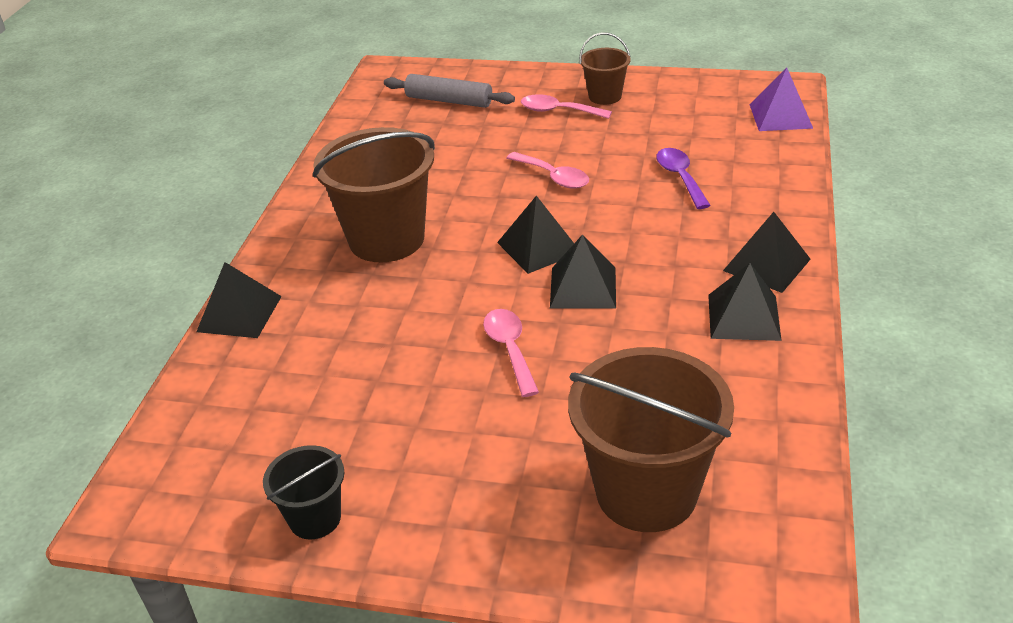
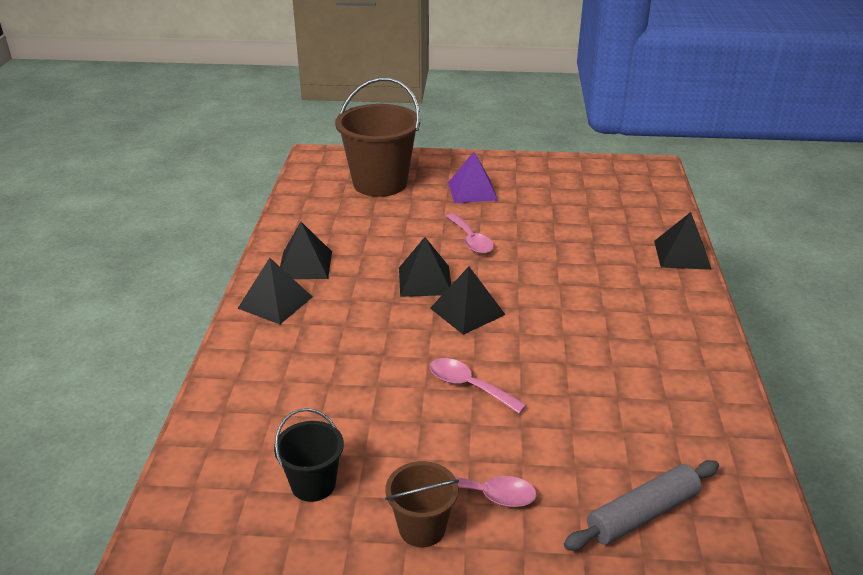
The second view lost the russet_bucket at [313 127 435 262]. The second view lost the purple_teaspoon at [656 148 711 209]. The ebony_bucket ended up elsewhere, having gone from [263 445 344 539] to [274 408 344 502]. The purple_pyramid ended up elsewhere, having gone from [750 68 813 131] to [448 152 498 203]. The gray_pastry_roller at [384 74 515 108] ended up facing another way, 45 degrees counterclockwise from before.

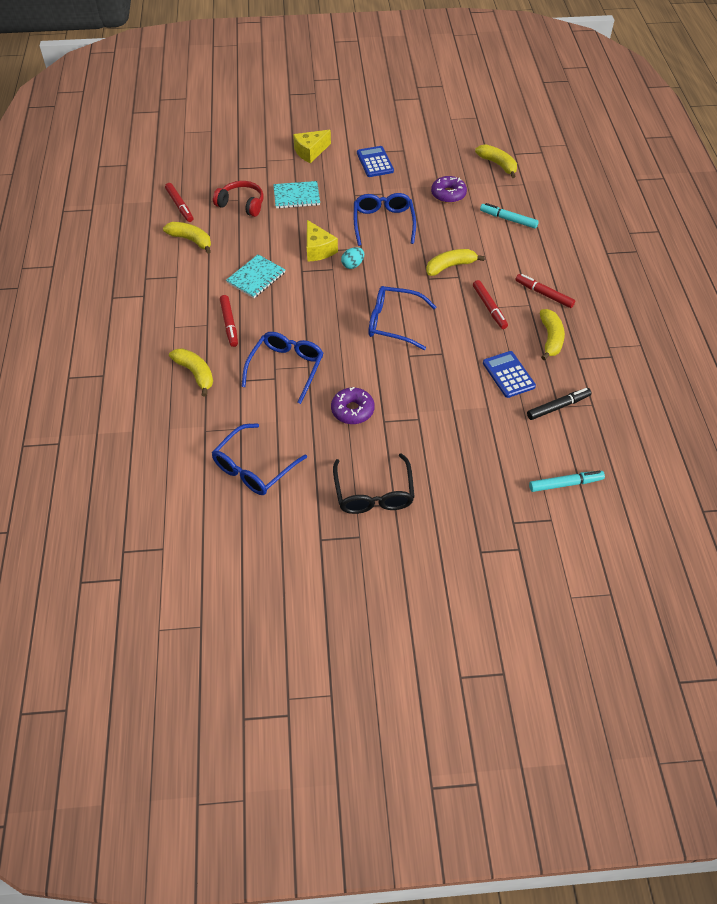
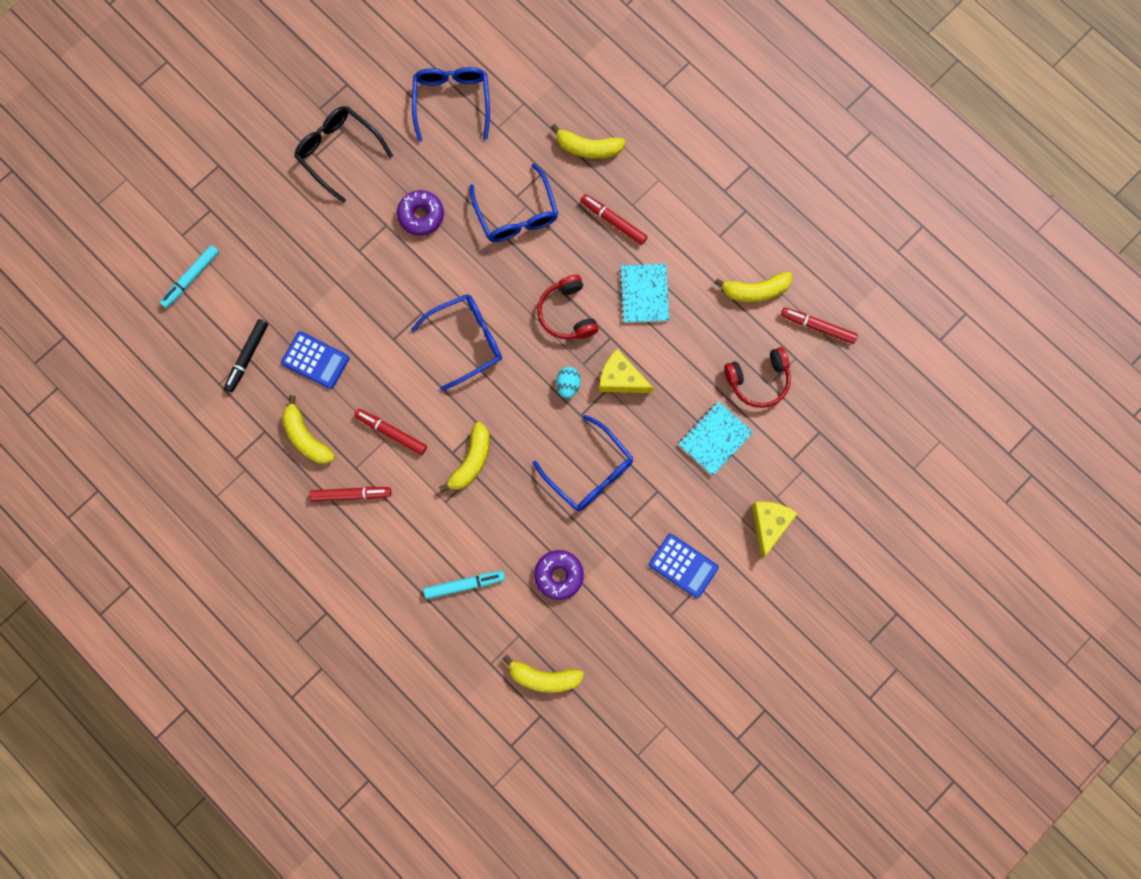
The second view gained the crimson_headphones at [537 275 599 339].

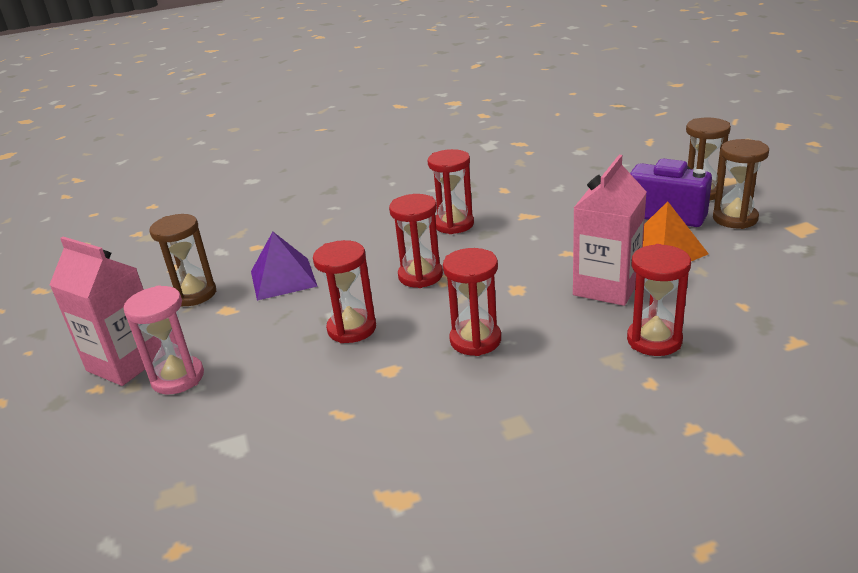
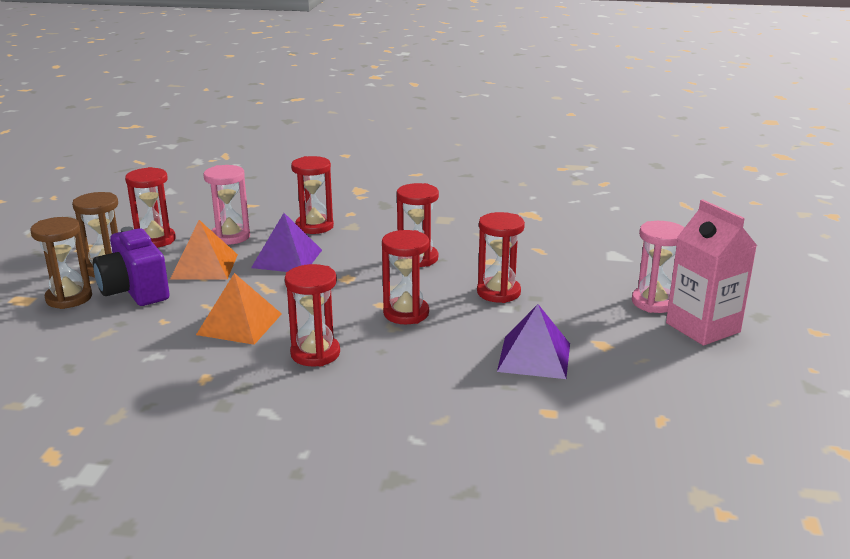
The second view lost the russet_sandglass at [149 214 216 307]. The second view gained the crimson_sandglass at [125 167 176 248]. The second view gained the orange-coloured_pyramid at [196 273 282 345]. The second view gained the pink_sandglass at [204 165 250 245]. Where the pink_juice_carton stood at [573 155 647 306], the purple_pyramid came to stand at [251 213 322 272].

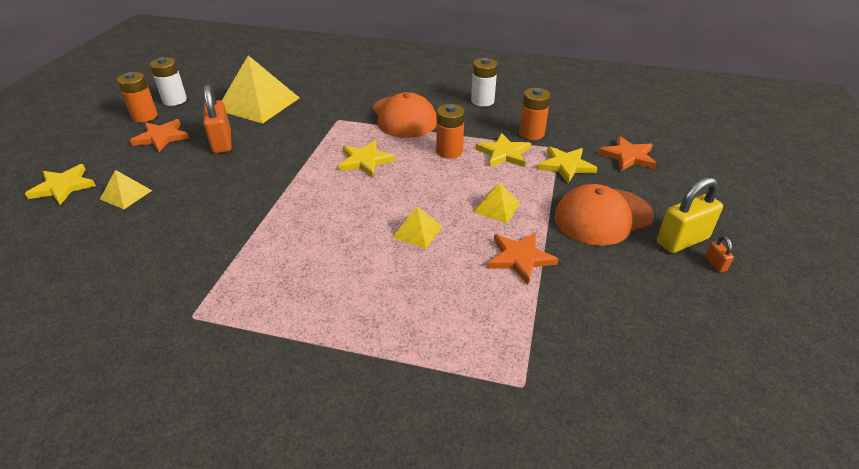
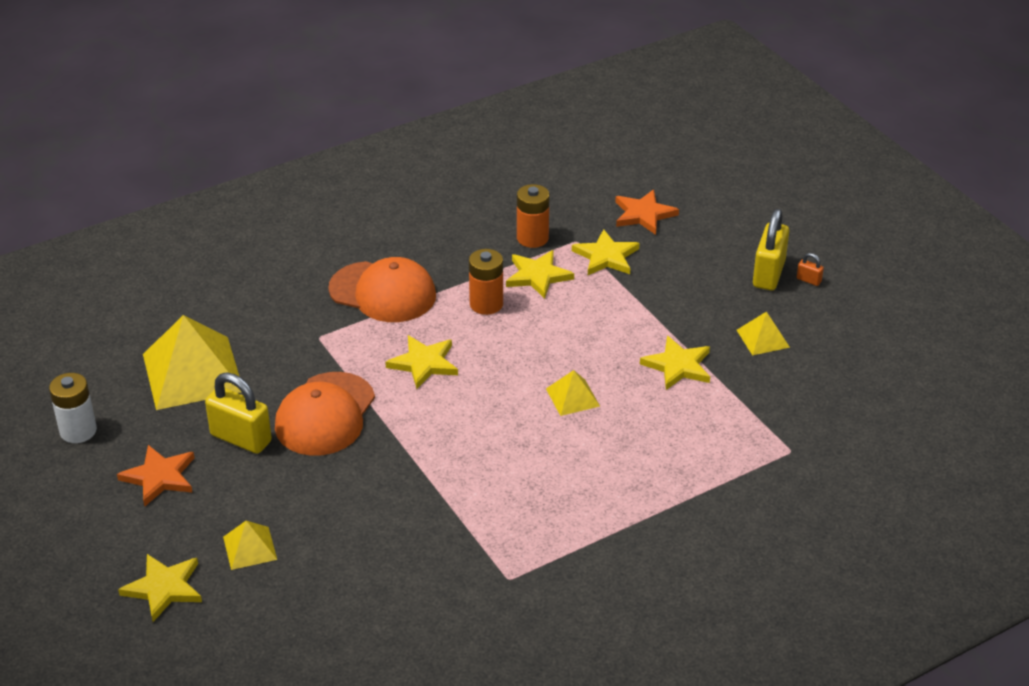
The second view lost the orange-coloured_battery at [117 72 157 122]. The second view lost the white_battery at [471 58 498 107]. The bright_yellow_pyramid ended up elsewhere, having gone from [473 183 520 223] to [737 312 790 356]. The orange-coloured_peaked_cap ended up elsewhere, having gone from [554 184 654 246] to [275 372 375 456]. What was the orange-coloured_small_lock at [204 85 232 153] turned into the bright_yellow_small_lock at [205 373 272 454]. What was the orange-coloured_star_shape at [487 232 559 285] turned into the bright_yellow_star_shape at [640 336 710 390].

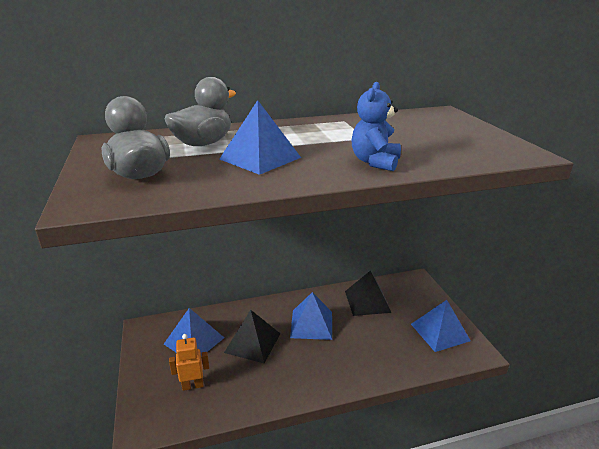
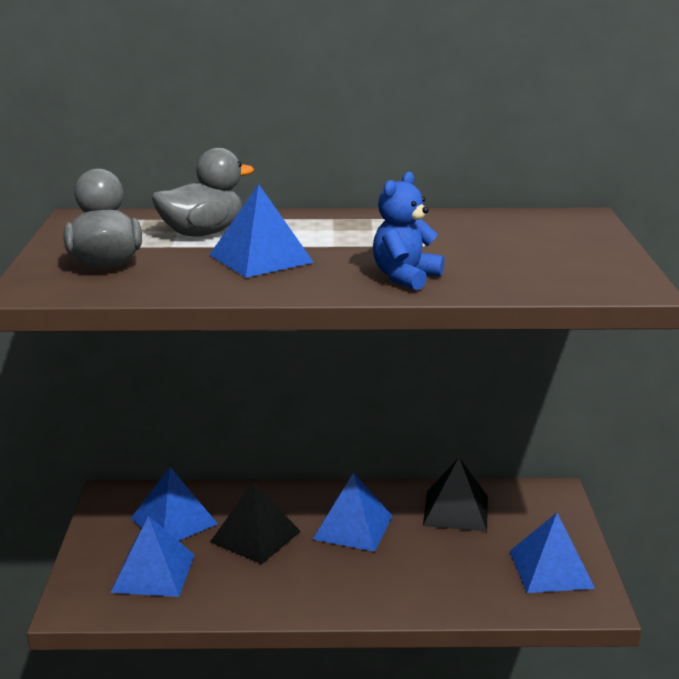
Where the orange-coloured_robot_figure stood at [169 334 209 391], the blue_pyramid came to stand at [110 516 195 597].

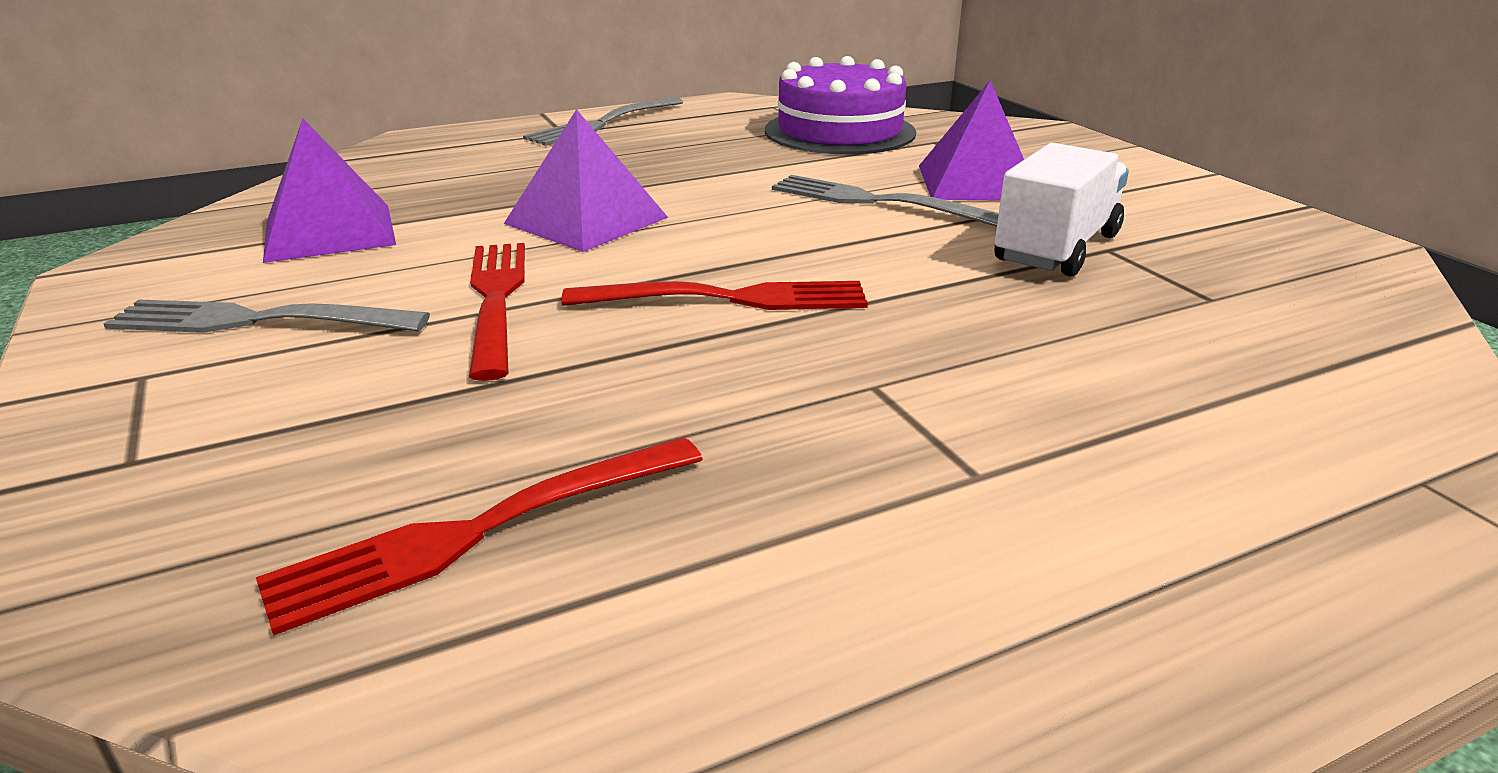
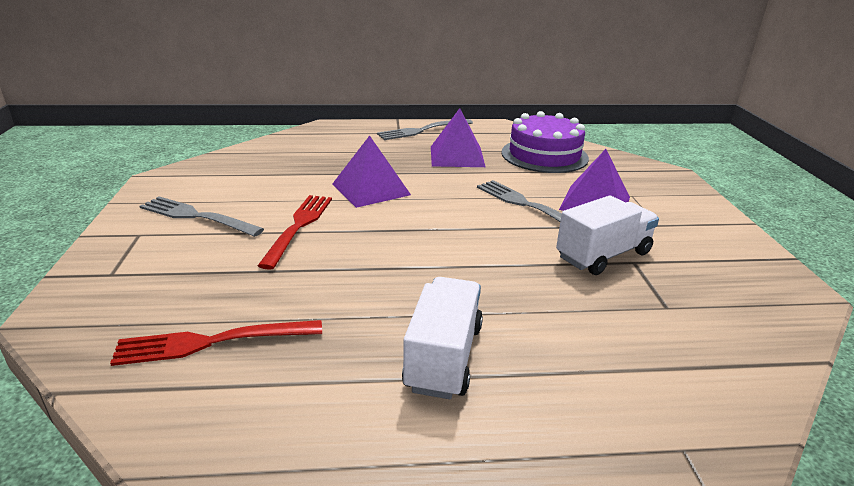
The second view lost the crimson_fork at [561 281 868 310]. The second view gained the white_toy_truck at [402 277 483 399]. The purple_pyramid ended up elsewhere, having gone from [263 119 396 263] to [431 108 486 167].

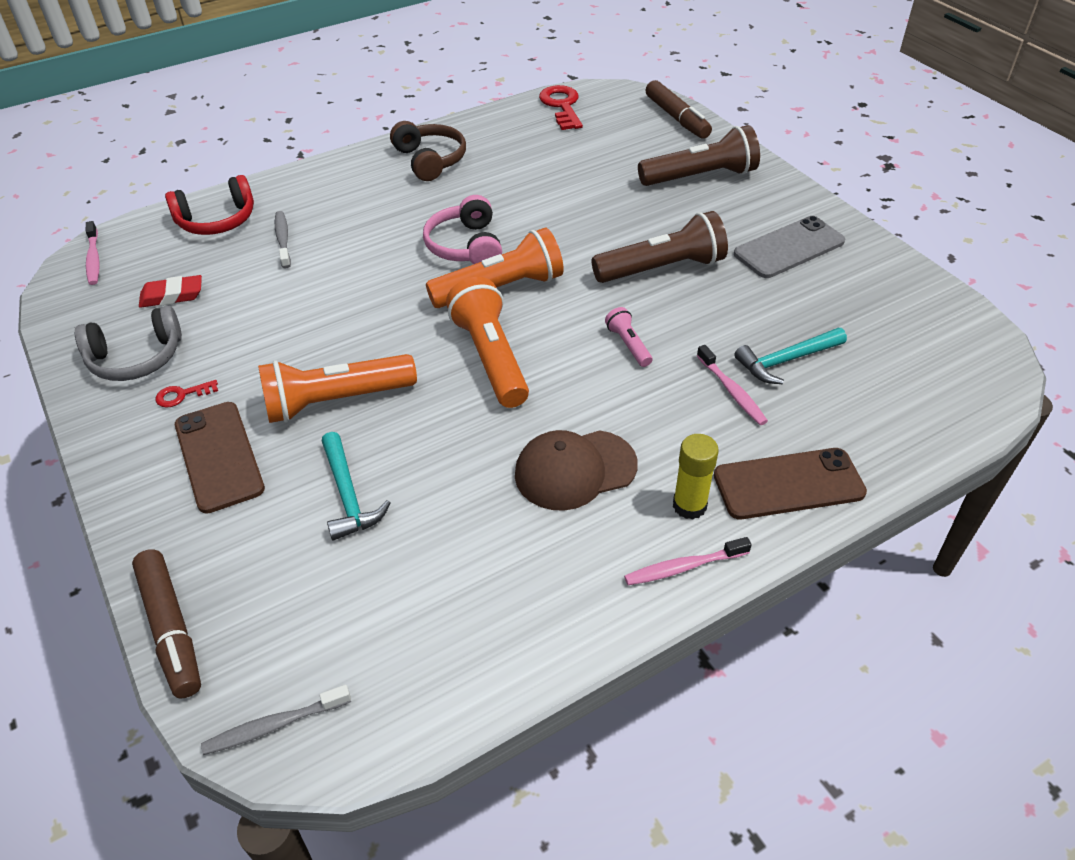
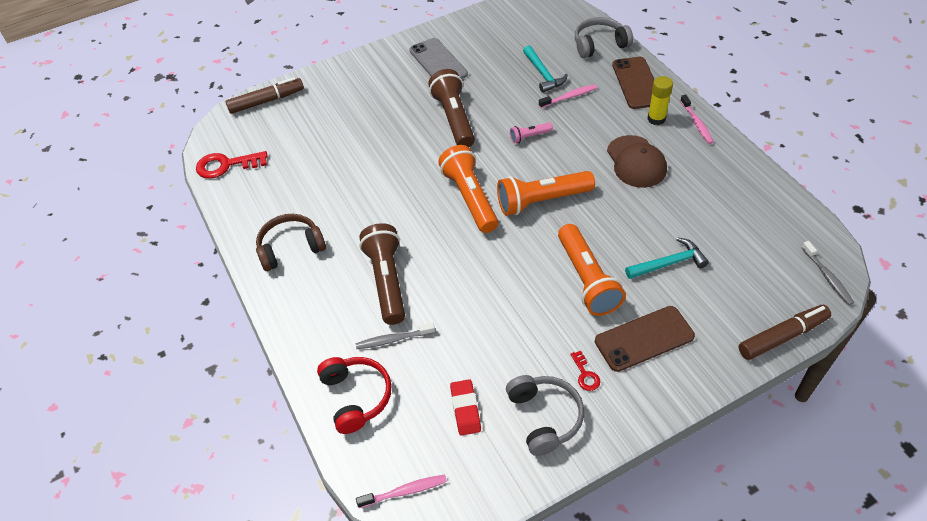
The second view lost the pink_headphones at [423 195 502 264]. The second view gained the gray_headphones at [575 17 633 58]. The russet_torch ended up elsewhere, having gone from [638 125 760 186] to [359 223 405 325].

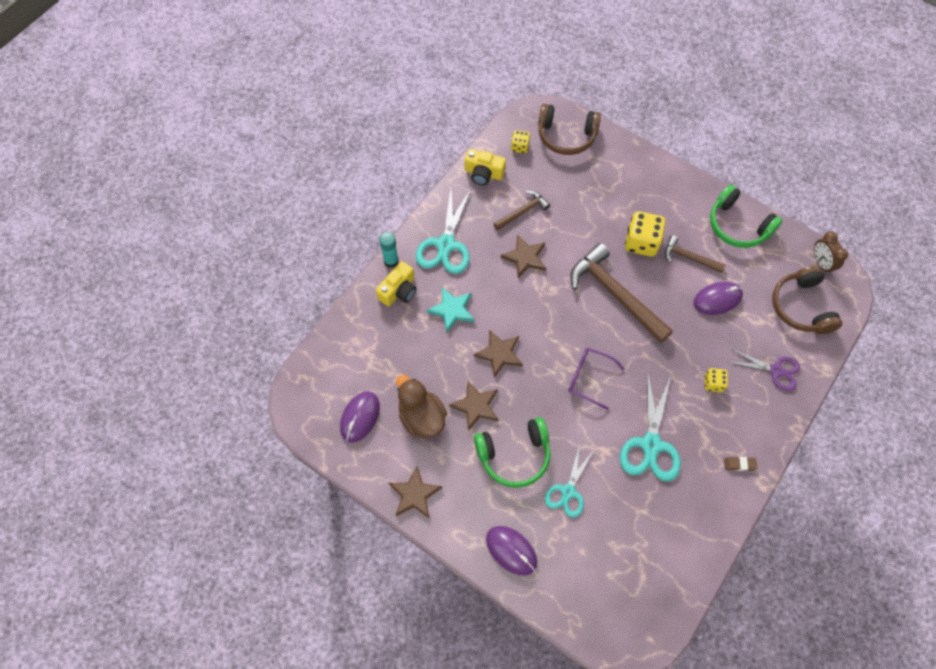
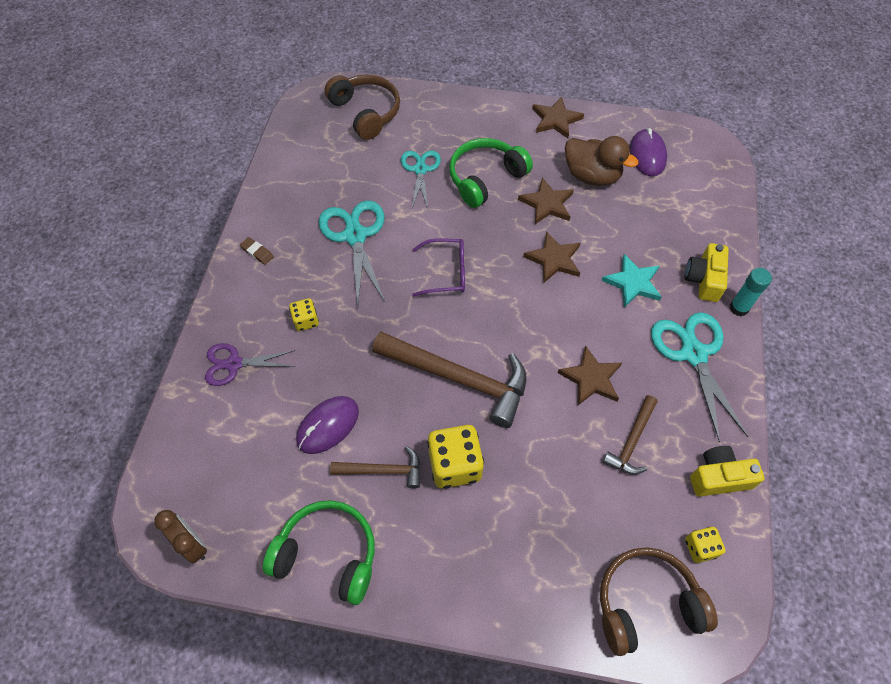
The second view lost the purple_computer_mouse at [486 526 537 576]. The russet_headphones ended up elsewhere, having gone from [772 265 842 334] to [325 75 400 140]. The russet_gum_eraser at [724 457 757 471] ended up facing another way, 60 degrees clockwise from before.

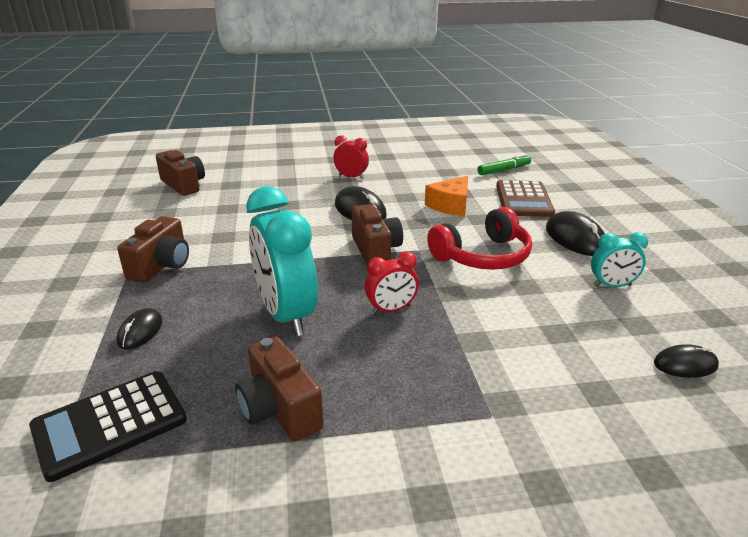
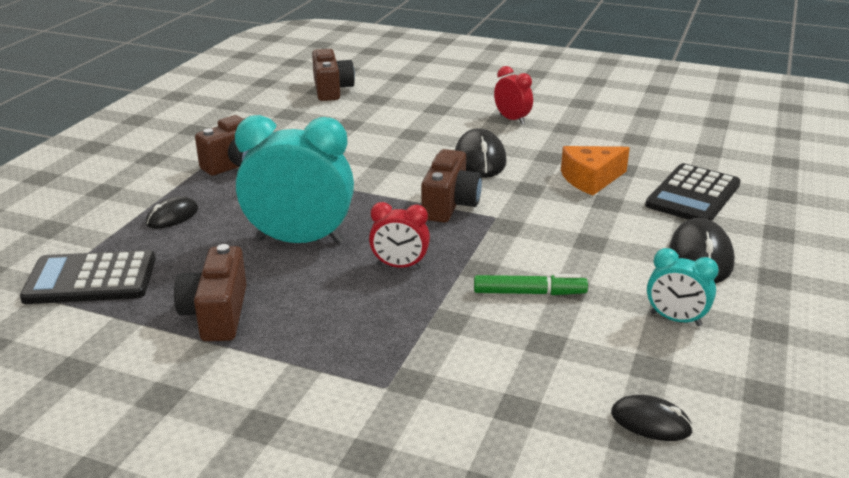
The second view lost the crimson_headphones at [427 207 532 270]. The leaf-green_felt_pen ended up elsewhere, having gone from [478 154 531 175] to [474 274 588 295]. What was the russet_pocket_calculator at [496 180 555 217] turned into the ebony_pocket_calculator at [645 163 741 221]. The turquoise_clock at [246 186 318 336] ended up facing another way, 90 degrees clockwise from before.

